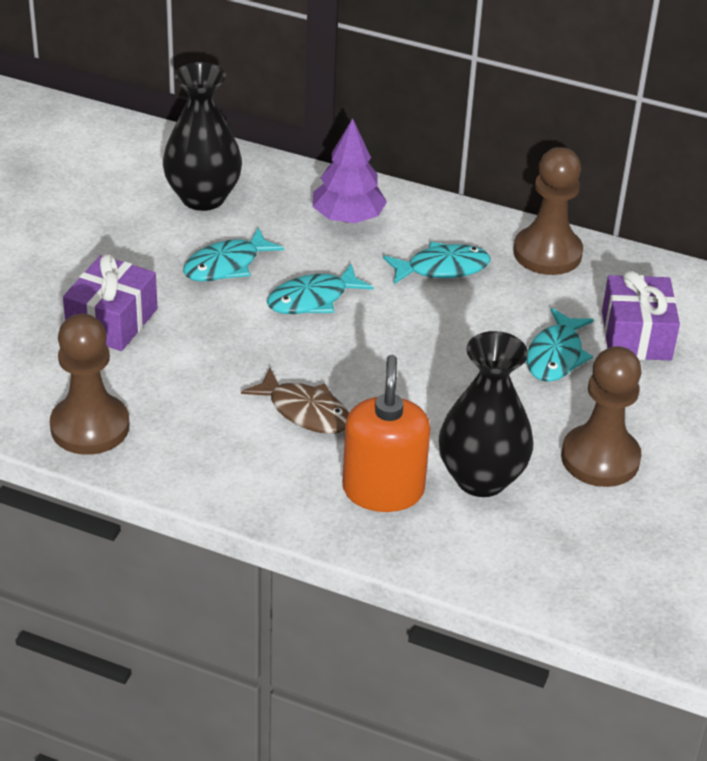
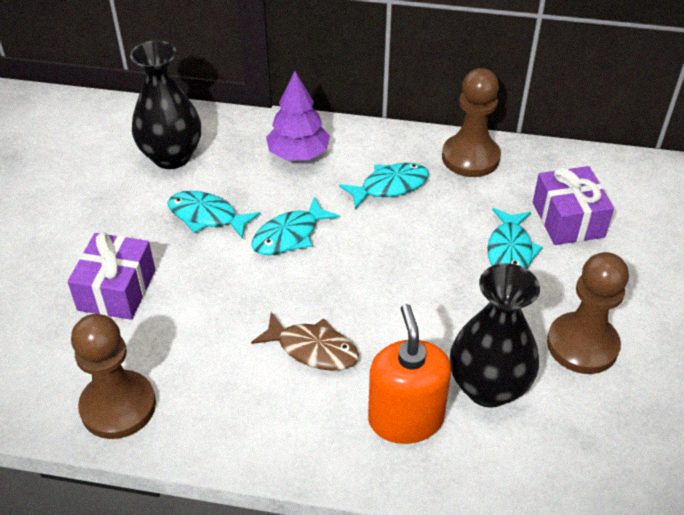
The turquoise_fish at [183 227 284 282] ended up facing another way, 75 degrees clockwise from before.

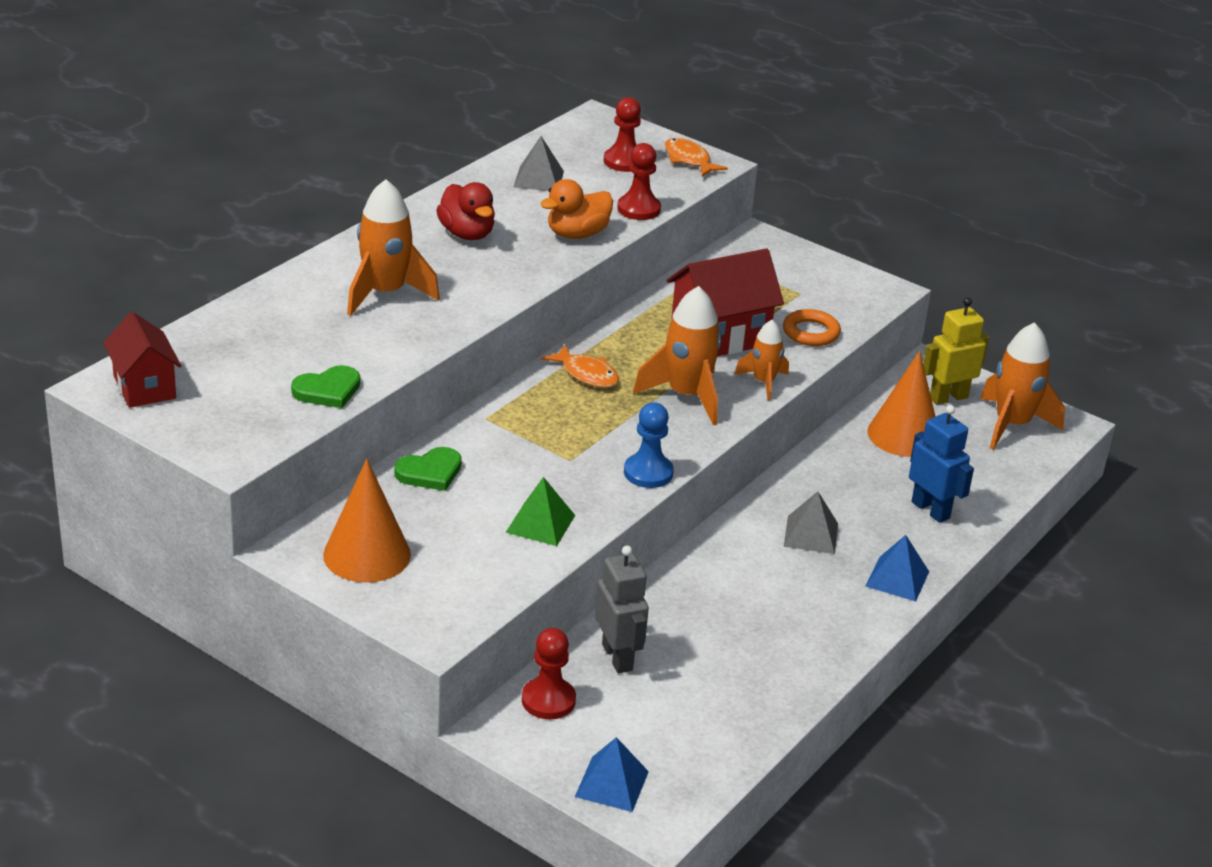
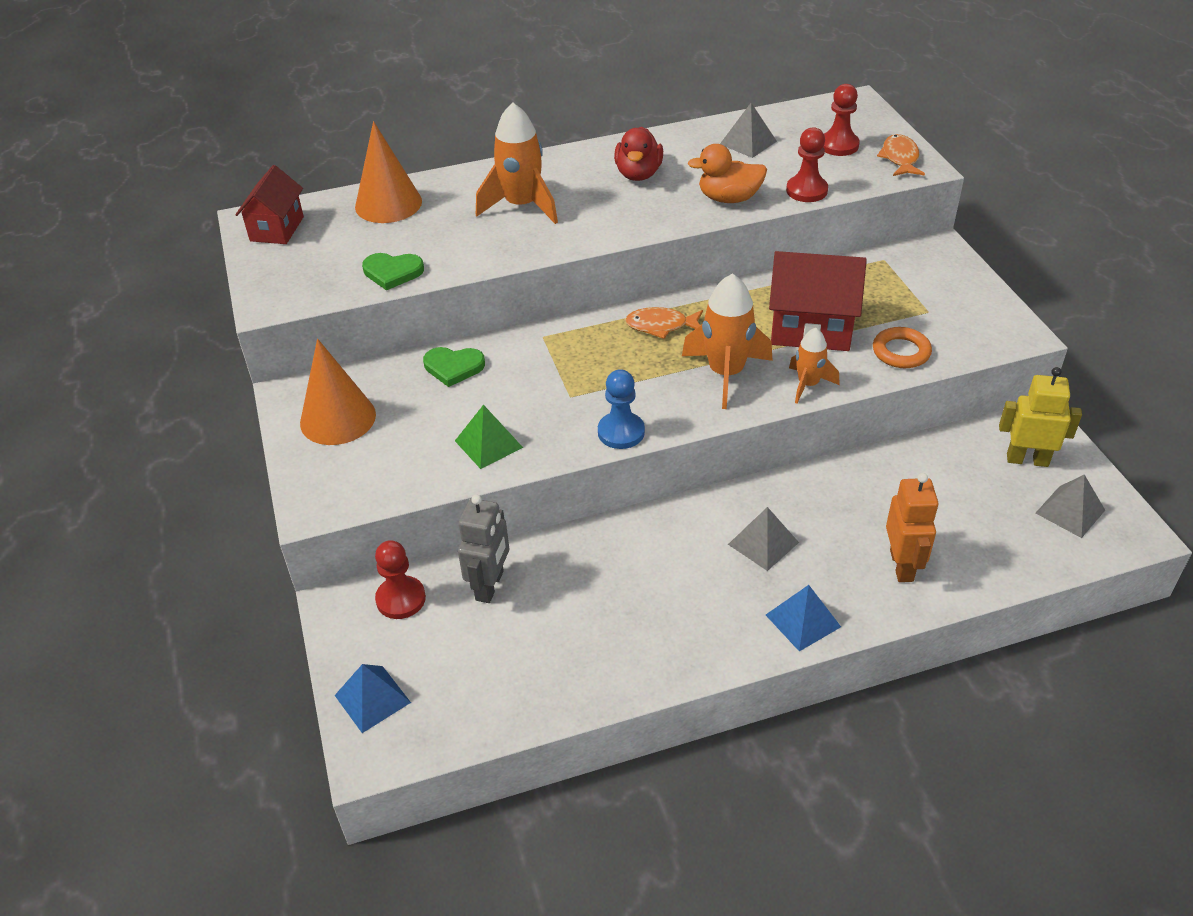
The orange-coloured_cone_shape ended up elsewhere, having gone from [868 351 936 457] to [355 121 422 223]. Where the orange-coloured_spaceship stood at [980 322 1065 450], the gray_pyramid came to stand at [1036 474 1105 538]. What was the blue_robot_figure at [909 405 974 523] turned into the orange-coloured_robot_figure at [886 473 938 582]. The orange-coloured_fish at [541 345 619 388] ended up facing another way, 105 degrees clockwise from before.

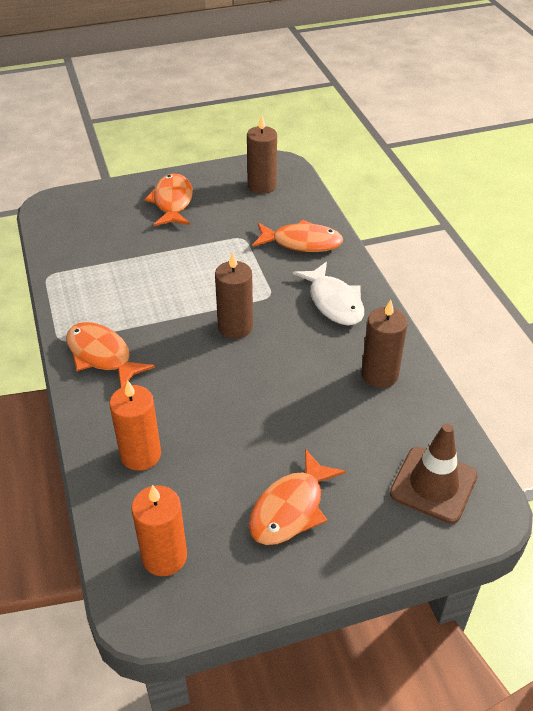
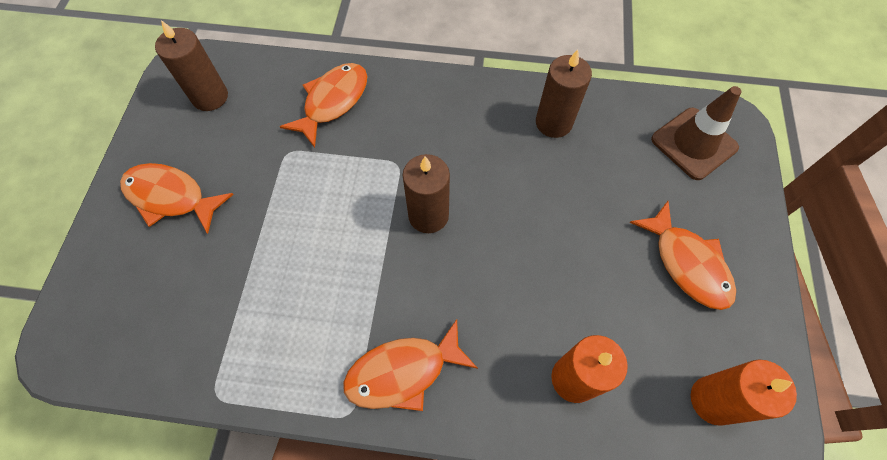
The second view lost the white_fish at [293 262 364 326].

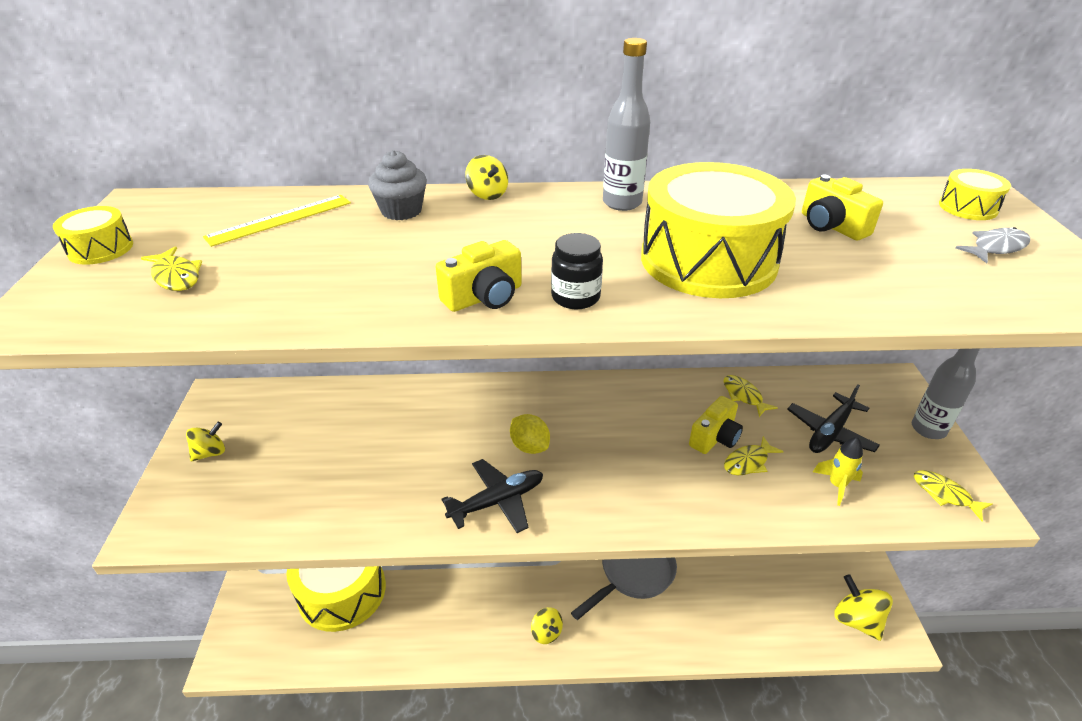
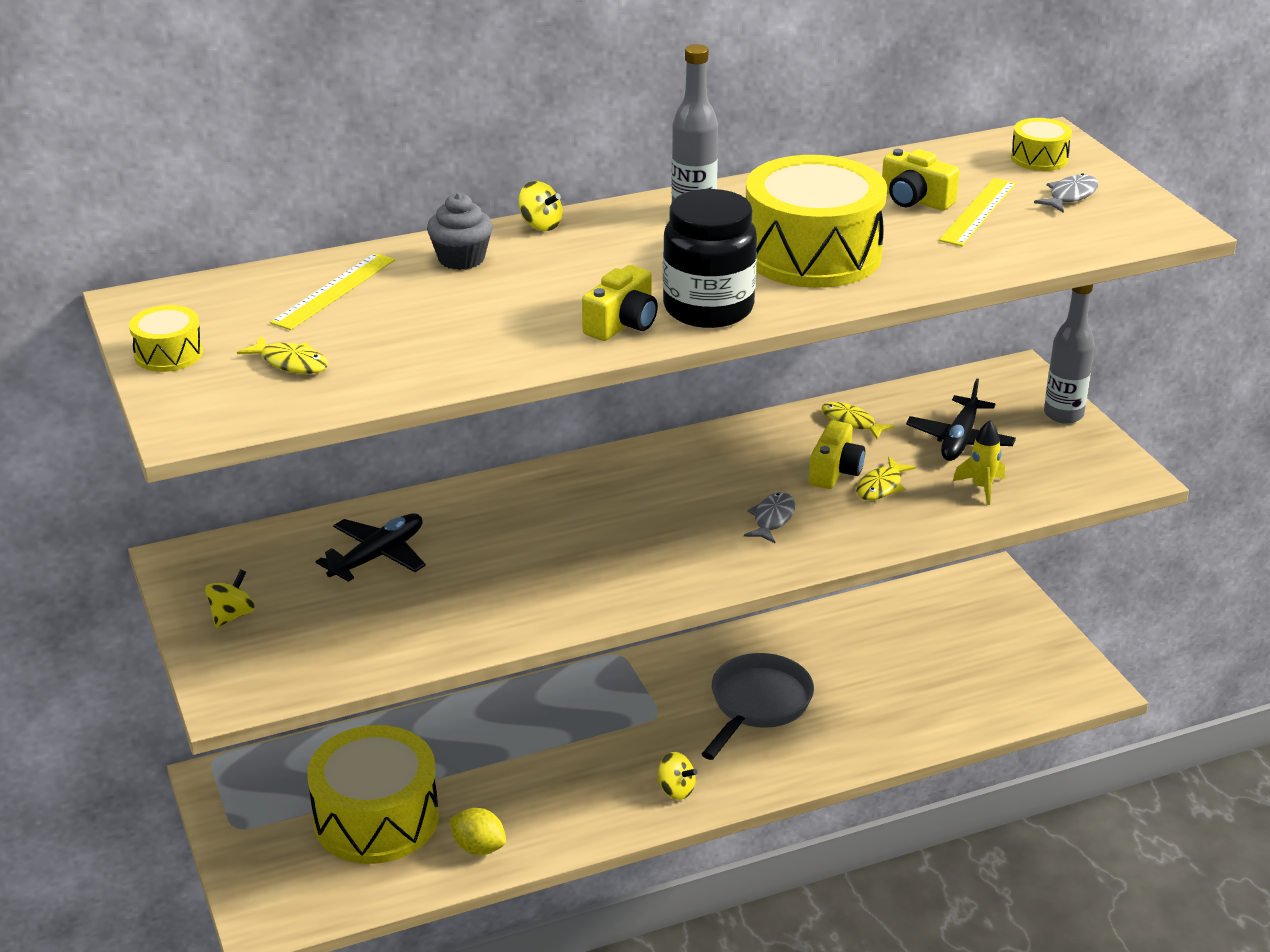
The second view lost the bright_yellow_spinning_top at [834 574 893 641]. The second view lost the bright_yellow_fish at [914 470 992 521]. The second view gained the gray_fish at [744 492 795 543]. The second view gained the bright_yellow_ruler at [939 178 1016 246]. The ebony_plane ended up elsewhere, having gone from [442 459 543 533] to [316 513 426 582]. The bright_yellow_toy_lemon ended up elsewhere, having gone from [510 414 550 454] to [450 808 506 855]. The size of the ebony_jar at [551 233 603 309] changed by a factor of 1.87.

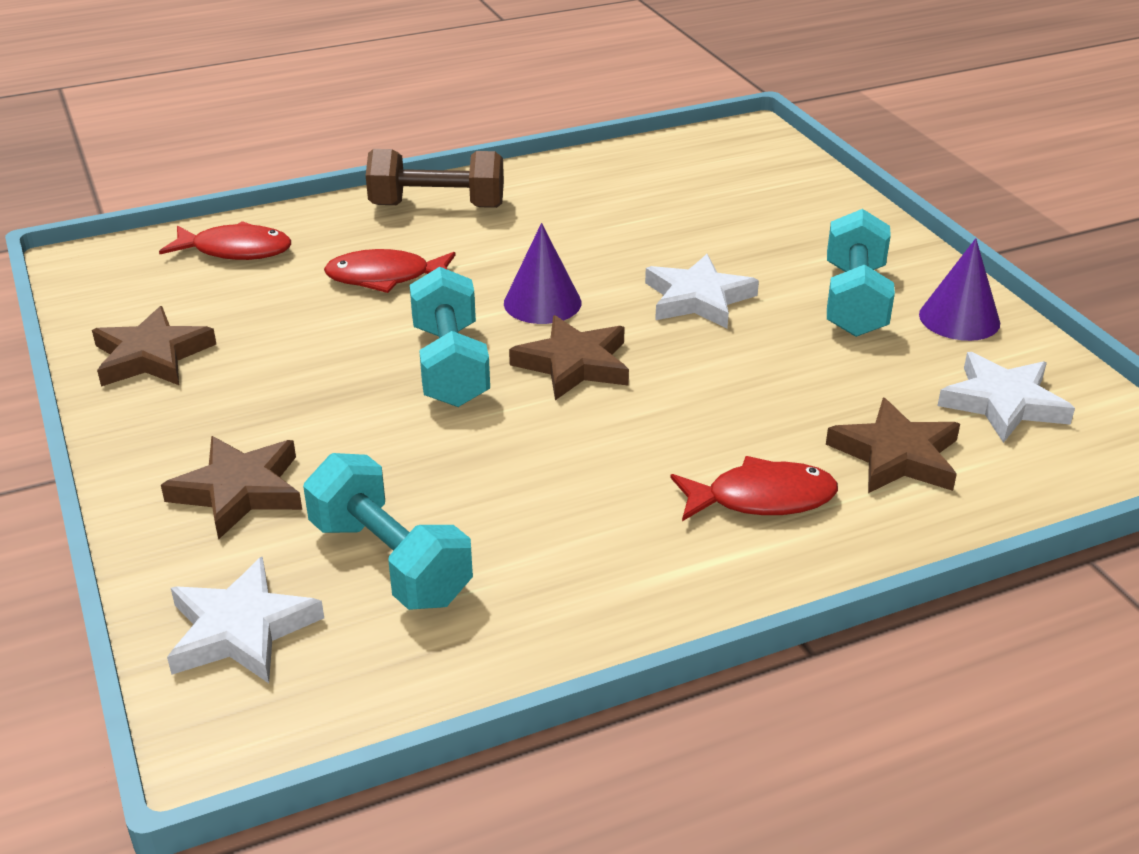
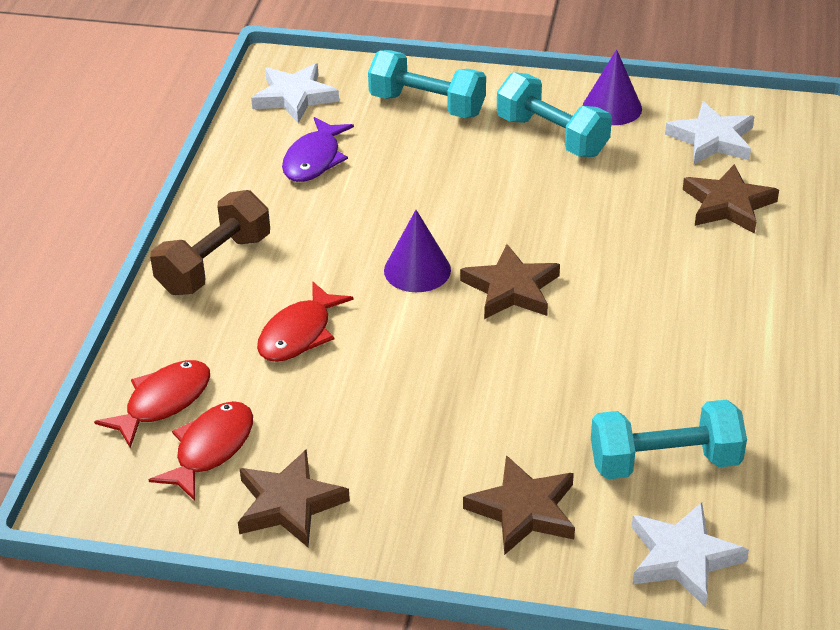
The second view gained the purple_fish at [282 117 354 182]. The turquoise_free_weight ended up elsewhere, having gone from [410 267 490 407] to [368 50 486 118]. The white_star_shape ended up elsewhere, having gone from [645 254 759 328] to [251 63 339 123]. The crimson_fish ended up elsewhere, having gone from [670 456 838 521] to [149 401 253 501].

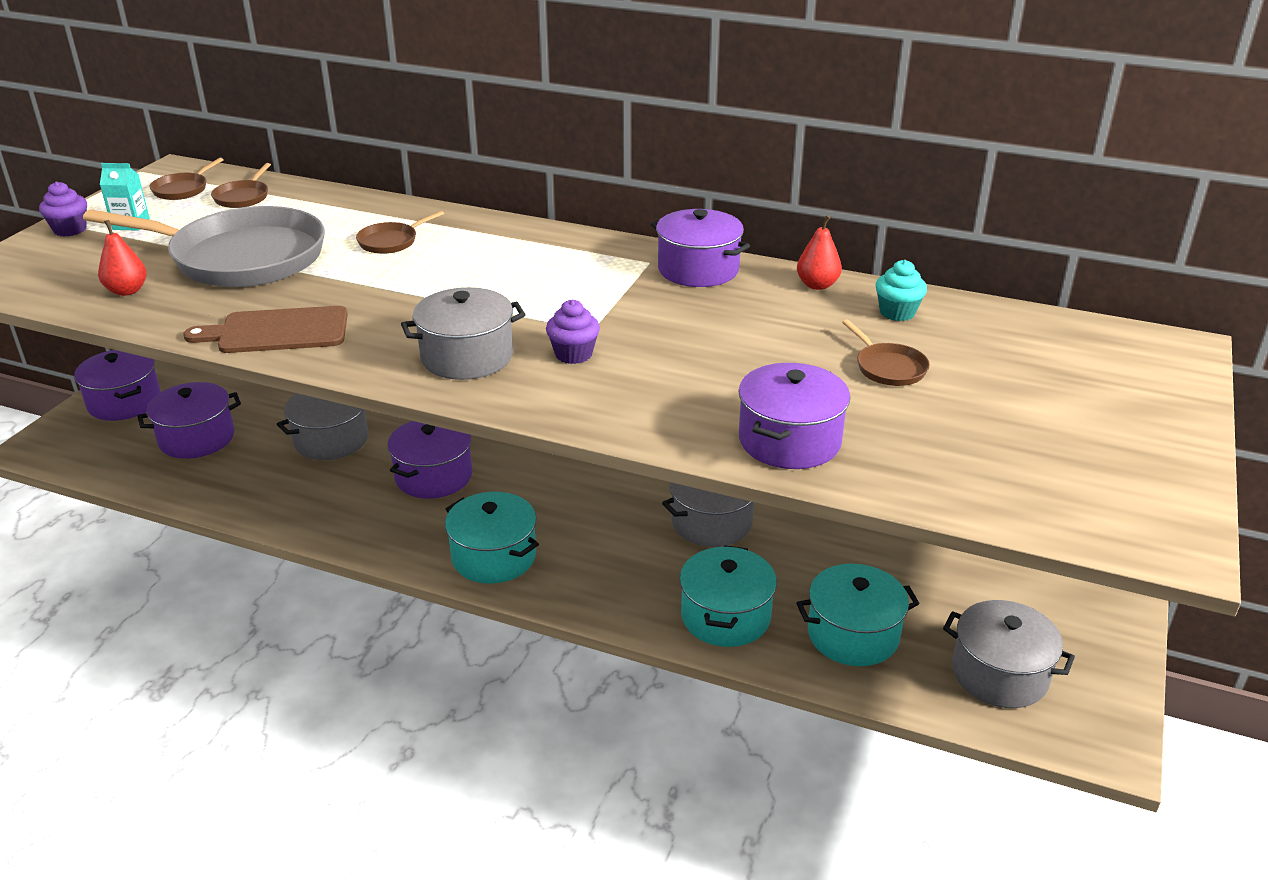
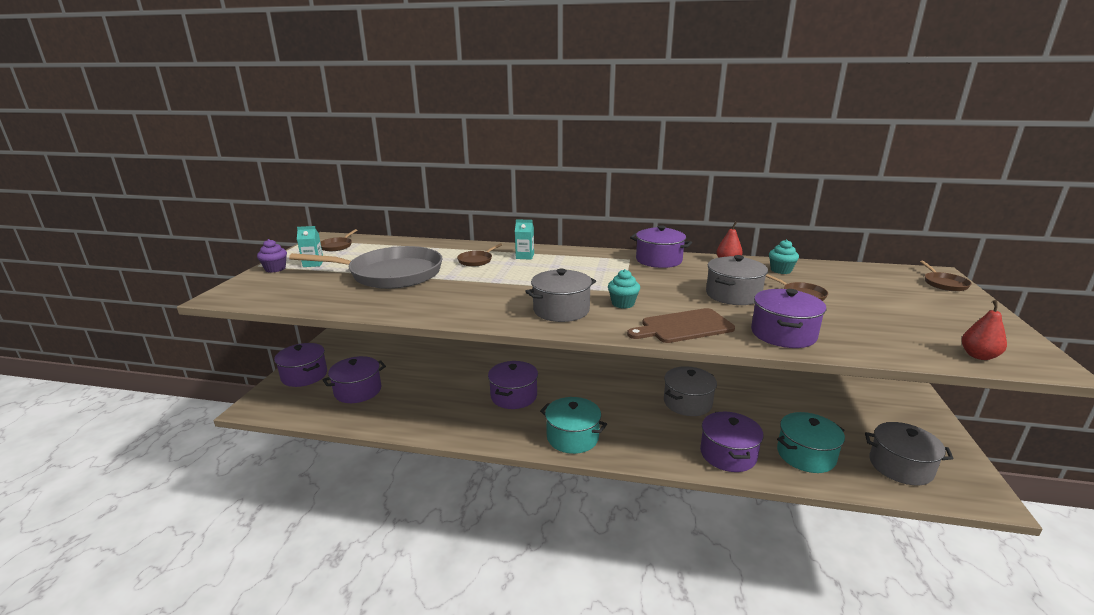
The second view gained the turquoise_juice_carton at [515 219 534 260]. The crimson_pear_fruit ended up elsewhere, having gone from [98 220 147 296] to [962 300 1007 360]. The russet_chopping_board ended up elsewhere, having gone from [183 306 348 353] to [627 308 735 343]. The russet_frying_pan ended up elsewhere, having gone from [211 163 271 208] to [920 261 972 291]. The gray_stockpot ended up elsewhere, having gone from [277 393 368 460] to [706 255 768 305]. What was the purple_cupcake at [546 300 600 364] turned into the turquoise_cupcake at [608 269 640 309]. What was the turquoise_stockpot at [680 545 777 647] turned into the purple_stockpot at [700 412 764 472].

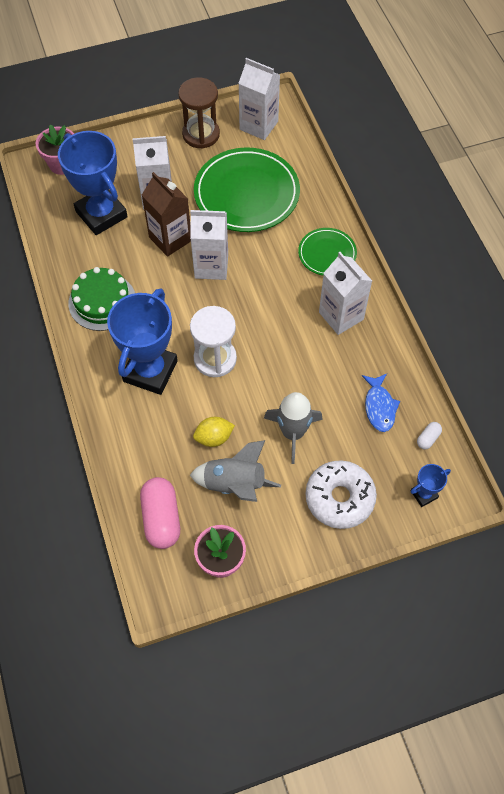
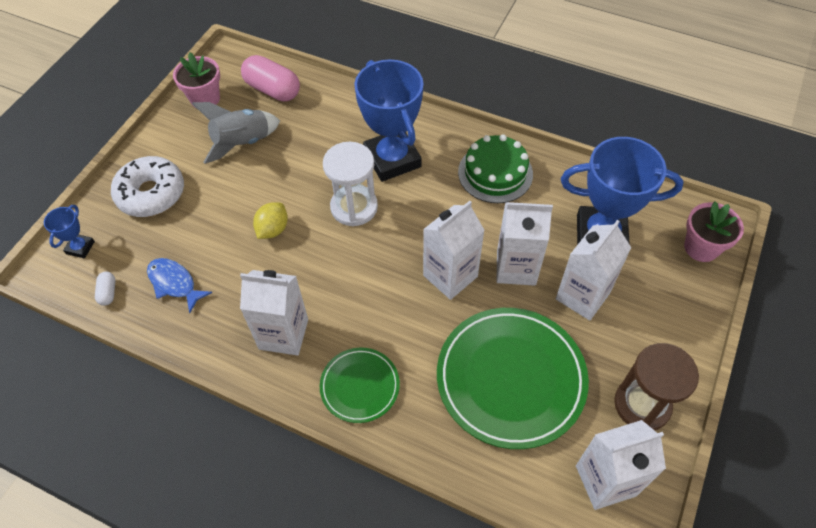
The second view lost the gray_spaceship at [264 392 323 464]. The bright_yellow_toy_lemon ended up elsewhere, having gone from [193 417 235 447] to [253 202 288 239]. What was the russet_juice_carton at [142 172 191 257] turned into the white_juice_carton at [496 202 553 286].

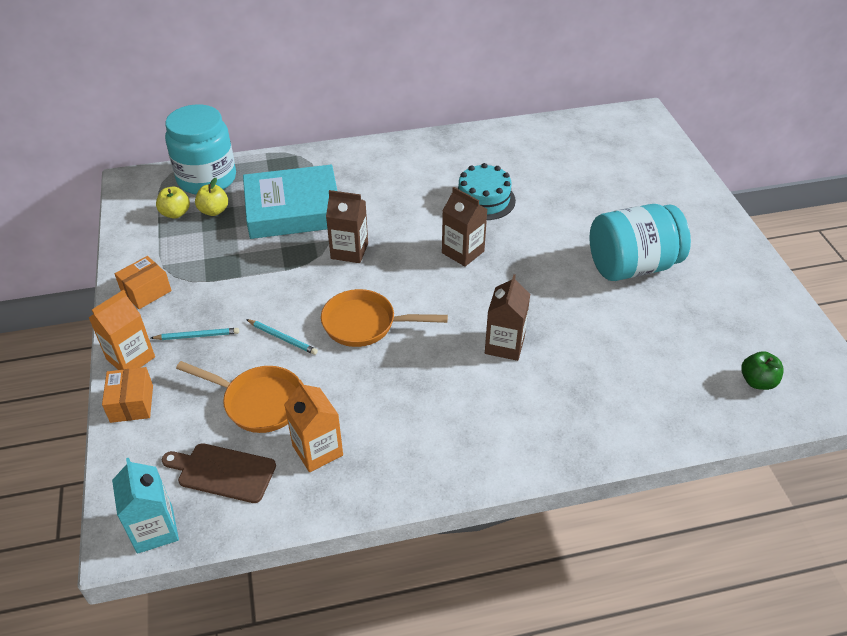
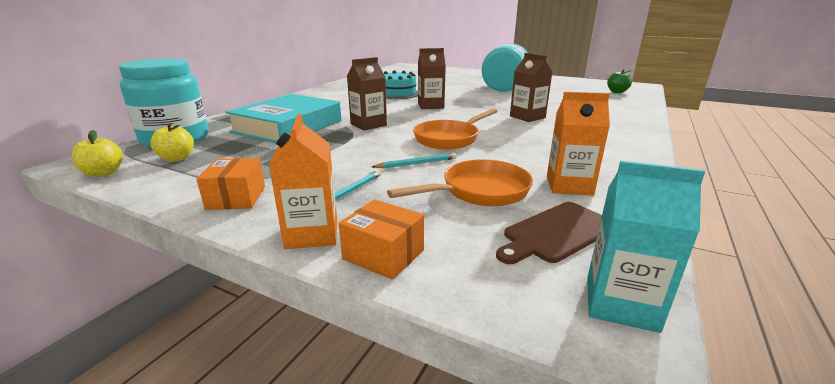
The bright_yellow_toy_apple ended up elsewhere, having gone from [195 178 228 216] to [72 130 123 177].

